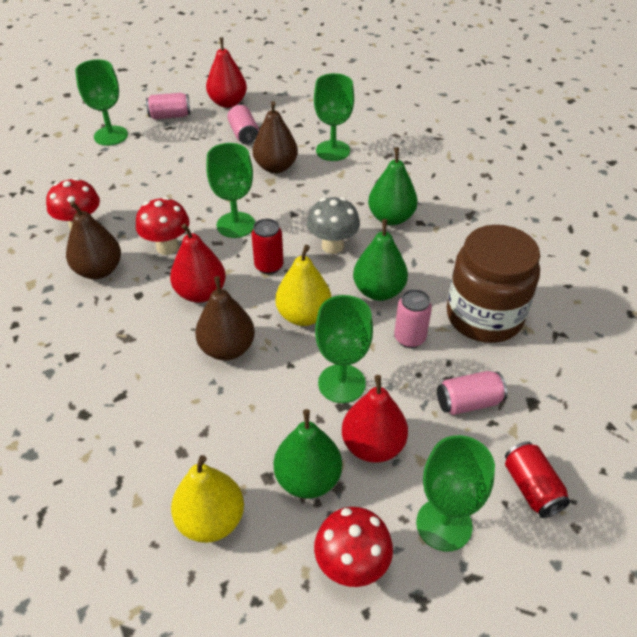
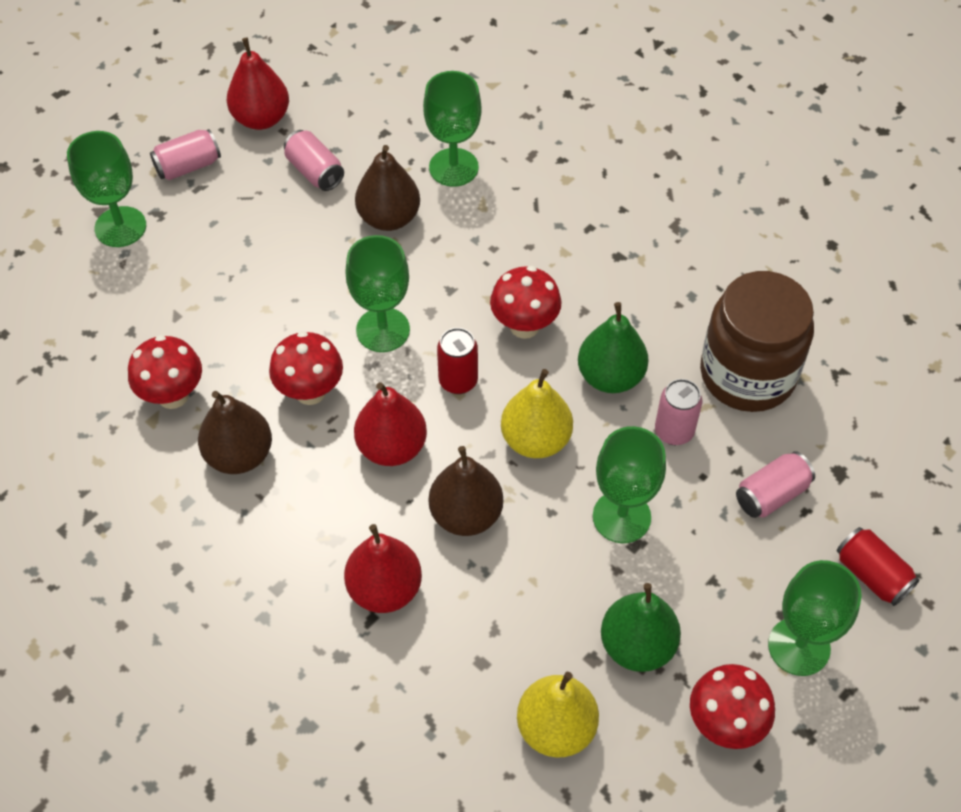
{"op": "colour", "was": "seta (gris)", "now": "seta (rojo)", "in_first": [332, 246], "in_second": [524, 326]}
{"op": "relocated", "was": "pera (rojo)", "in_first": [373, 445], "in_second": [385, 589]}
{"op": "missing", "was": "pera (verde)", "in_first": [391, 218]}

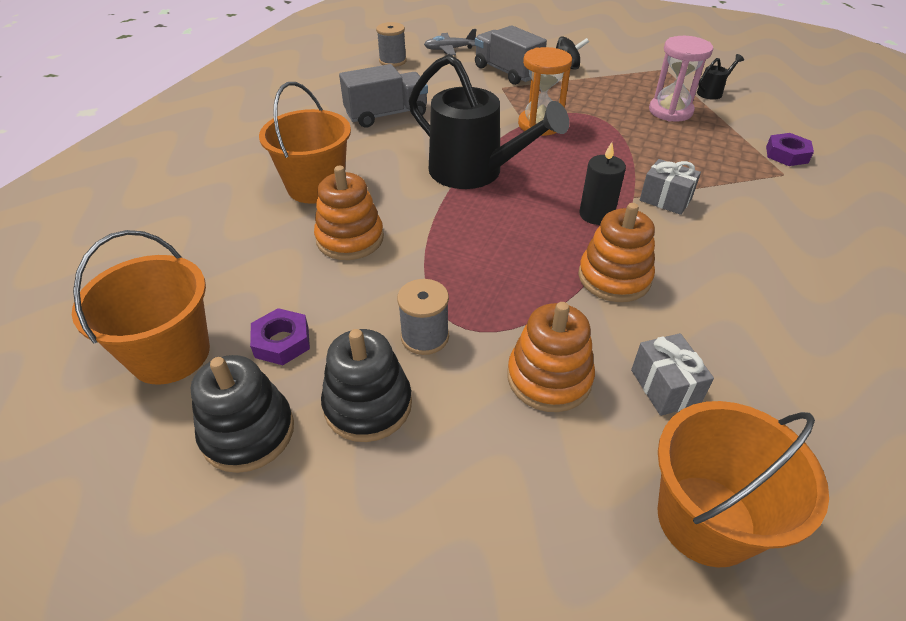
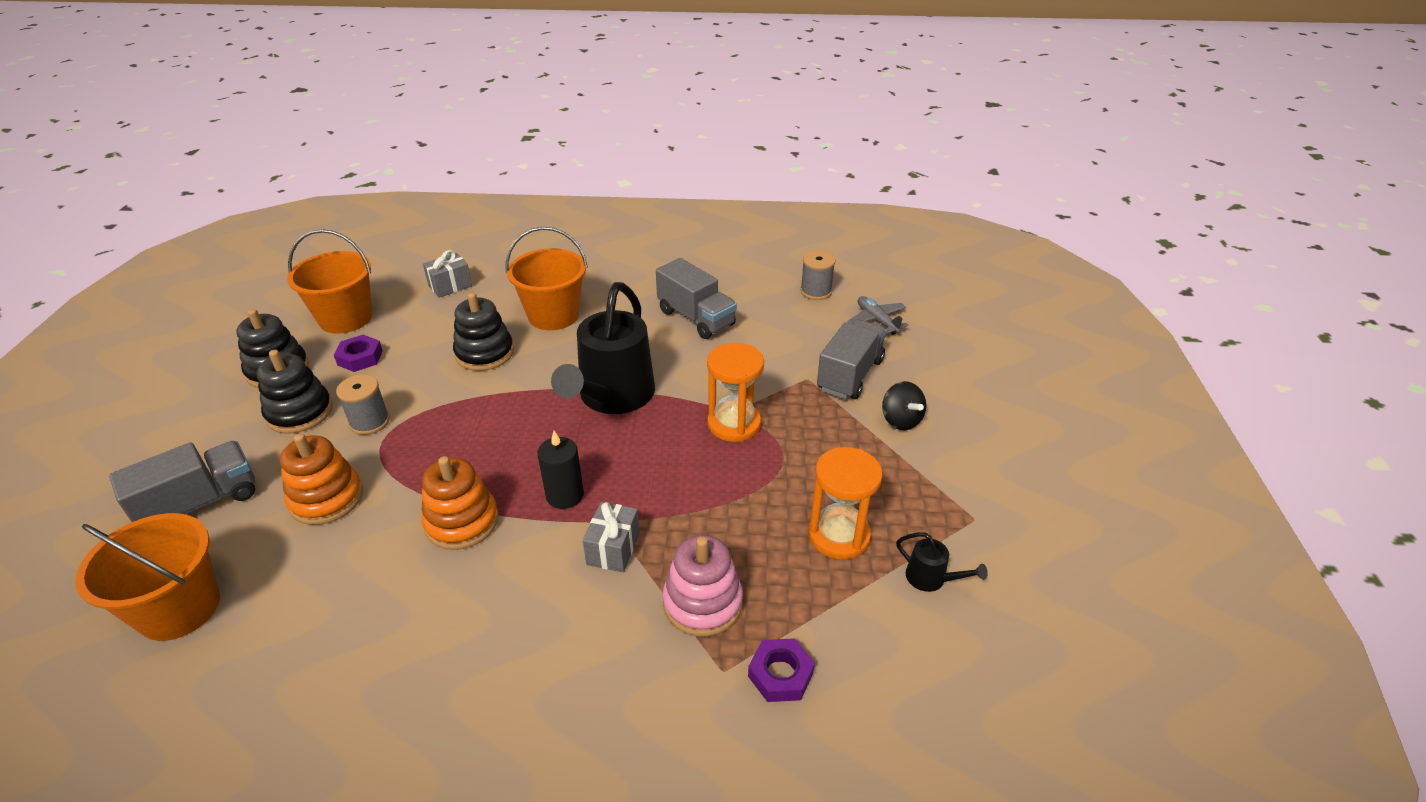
{"op": "colour", "was": "juguete apilable (naranja)", "now": "juguete apilable (negro)", "in_first": [350, 239], "in_second": [485, 353]}
{"op": "relocated", "was": "regalo (gris)", "in_first": [664, 387], "in_second": [450, 286]}
{"op": "colour", "was": "reloj de arena (rosa)", "now": "reloj de arena (naranja)", "in_first": [670, 111], "in_second": [839, 536]}
{"op": "appeared", "now": "camión (gris)", "in_second": [200, 503]}
{"op": "appeared", "now": "juguete apilable (rosa)", "in_second": [702, 603]}

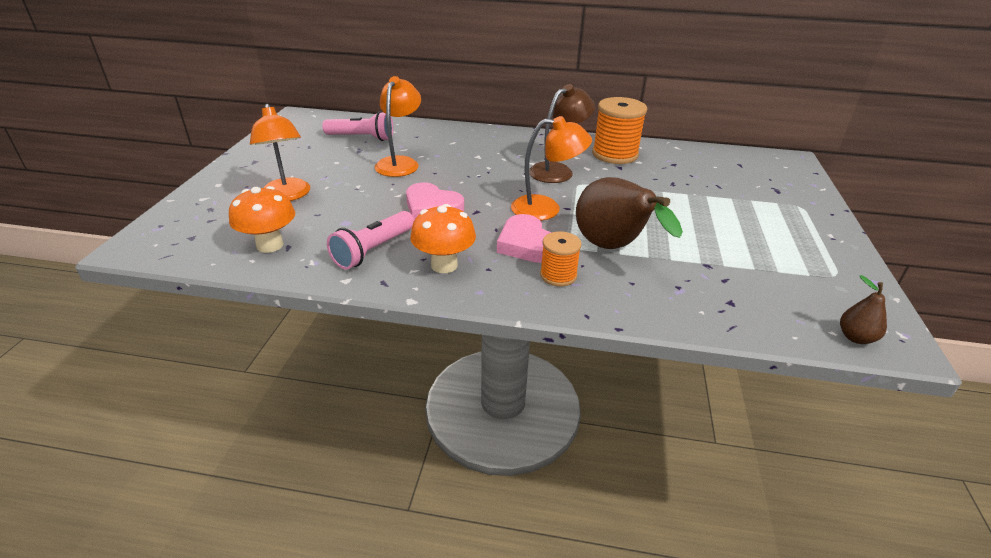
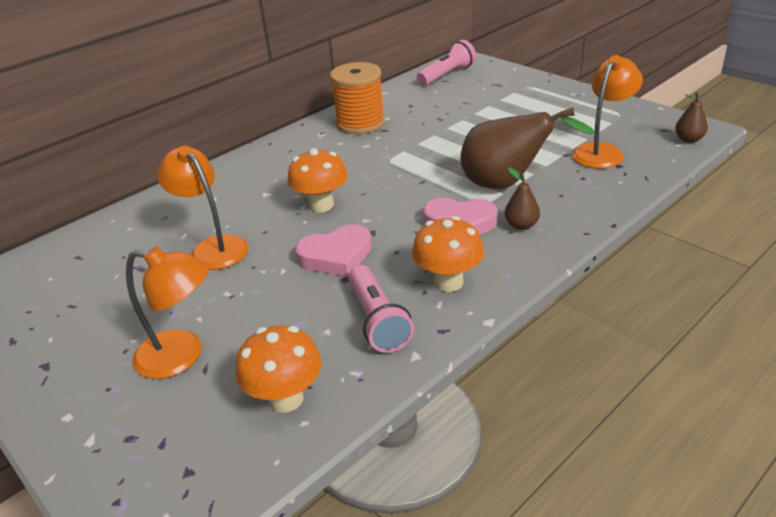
{"op": "relocated", "was": "lámpara de mano (rosa)", "in_first": [361, 138], "in_second": [447, 75]}
{"op": "relocated", "was": "lámpara (naranja)", "in_first": [546, 209], "in_second": [602, 151]}
{"op": "missing", "was": "lámpara (marrón)", "in_first": [557, 170]}
{"op": "exchanged", "was": "carrete (naranja)", "now": "pera (marrón)", "in_first": [558, 275], "in_second": [521, 225]}
{"op": "appeared", "now": "seta (naranja)", "in_second": [321, 205]}

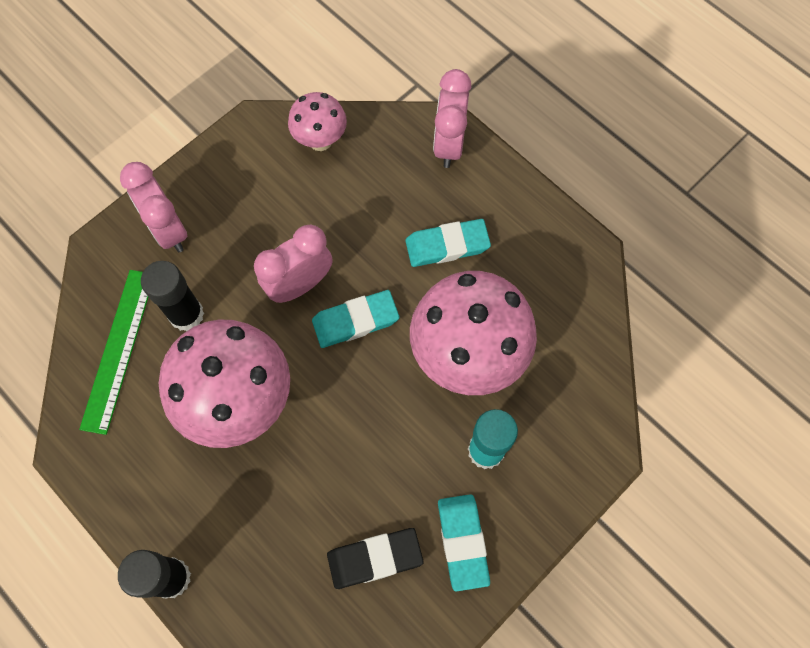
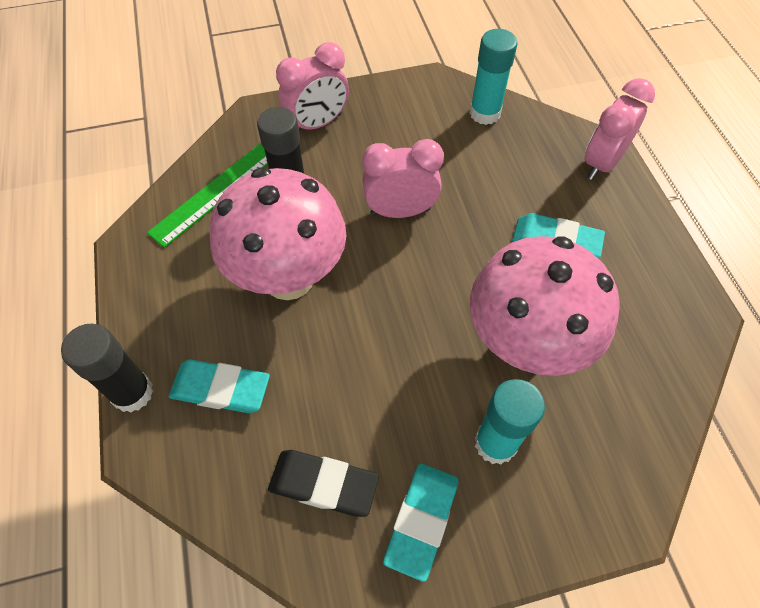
{"op": "spun", "was": "despertador (rosa)", "in_first": [168, 230], "in_second": [317, 124], "clockwise": -120}
{"op": "exchanged", "was": "seta (rosa)", "now": "barra de pegamento (turquesa)", "in_first": [320, 140], "in_second": [485, 113]}
{"op": "relocated", "was": "goma de borrar (turquesa)", "in_first": [355, 321], "in_second": [221, 389]}

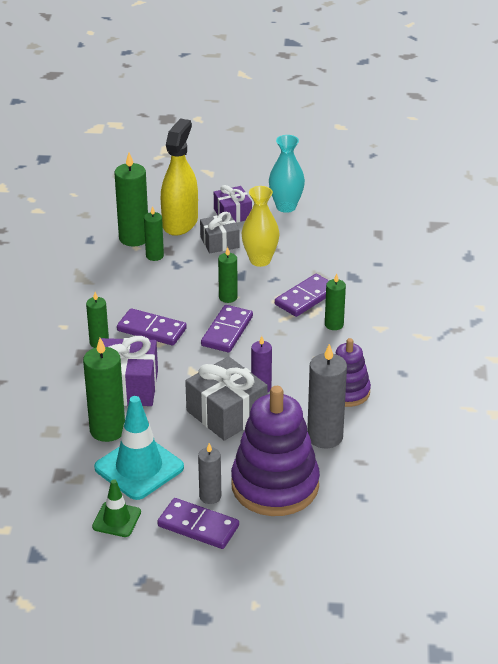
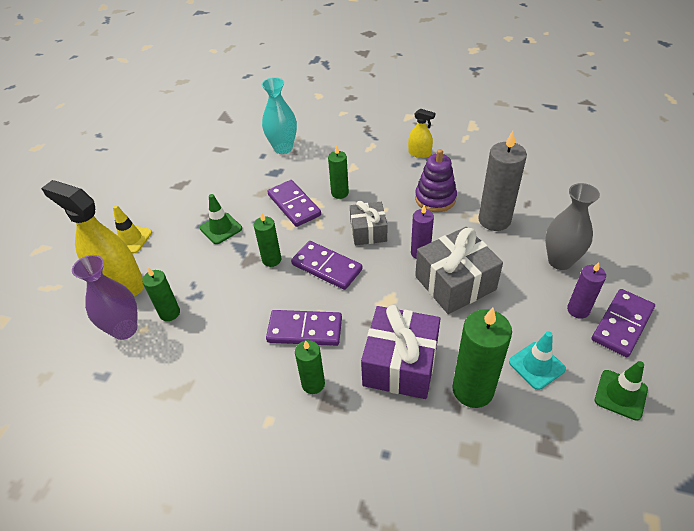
{"op": "size", "was": "cono de tráfico (turquesa)", "in_first": [139, 468], "in_second": [536, 365], "ratio": 0.56}
{"op": "exchanged", "was": "vela (verde)", "now": "florero (morado)", "in_first": [134, 238], "in_second": [125, 329]}
{"op": "spun", "was": "ficha de dominó (morado)", "in_first": [151, 330], "in_second": [305, 330], "clockwise": 60}
{"op": "colour", "was": "vela (gris)", "now": "vela (morado)", "in_first": [210, 496], "in_second": [578, 310]}
{"op": "relocated", "was": "regalo (gris)", "in_first": [219, 242], "in_second": [368, 231]}
{"op": "exchanged", "was": "regalo (morado)", "now": "cono de tráfico (amarillo)", "in_first": [232, 214], "in_second": [130, 239]}
{"op": "exchanged", "was": "juguete apilable (morado)", "now": "florero (gris)", "in_first": [275, 485], "in_second": [560, 261]}
{"op": "exchanged", "was": "florero (amarillo)", "now": "cono de tráfico (verde)", "in_first": [260, 260], "in_second": [221, 228]}
{"op": "relocated", "was": "florero (turquesa)", "in_first": [286, 207], "in_second": [283, 148]}
{"op": "appeared", "now": "pulverizador (amarillo)", "in_second": [419, 153]}

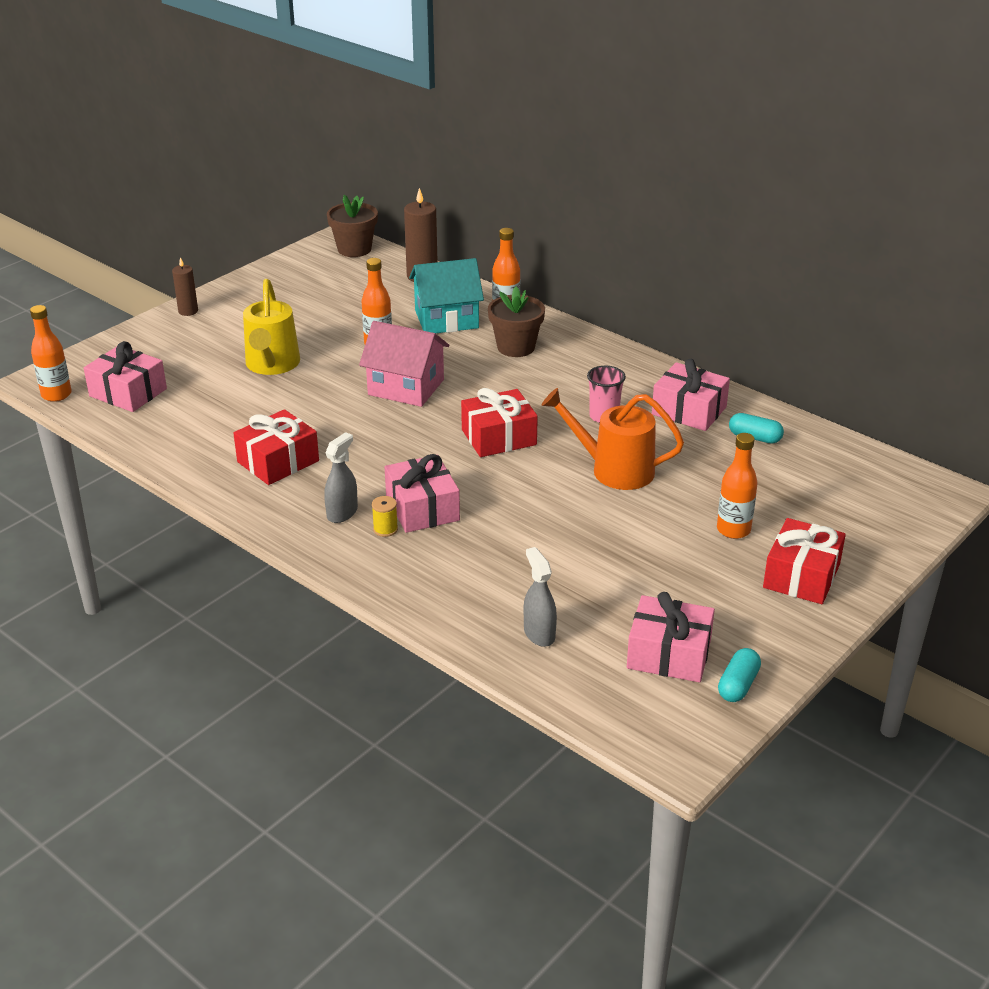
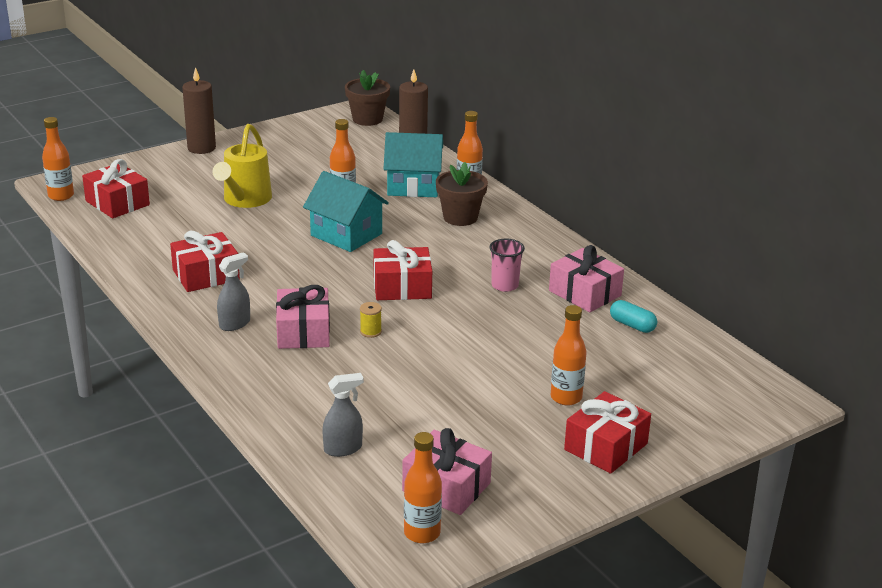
{"op": "colour", "was": "regalo (rosa)", "now": "regalo (rojo)", "in_first": [128, 392], "in_second": [117, 203]}
{"op": "size", "was": "vela (marrón)", "in_first": [188, 311], "in_second": [201, 148], "ratio": 1.65}
{"op": "colour", "was": "casa (rosa)", "now": "casa (turquesa)", "in_first": [406, 387], "in_second": [346, 234]}
{"op": "relocated", "was": "carrete (amarillo)", "in_first": [385, 529], "in_second": [370, 332]}
{"op": "spun", "was": "pulverizador (gris)", "in_first": [539, 634], "in_second": [343, 449], "clockwise": 75}
{"op": "missing", "was": "regadera (naranja)", "in_first": [613, 469]}
{"op": "missing", "was": "cápsula (turquesa)", "in_first": [738, 685]}
{"op": "appeared", "now": "botella (naranja)", "in_second": [422, 533]}

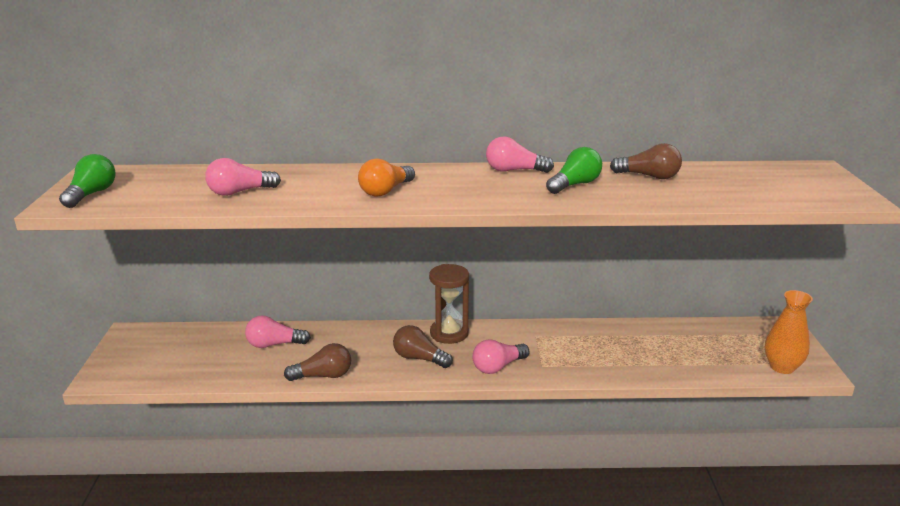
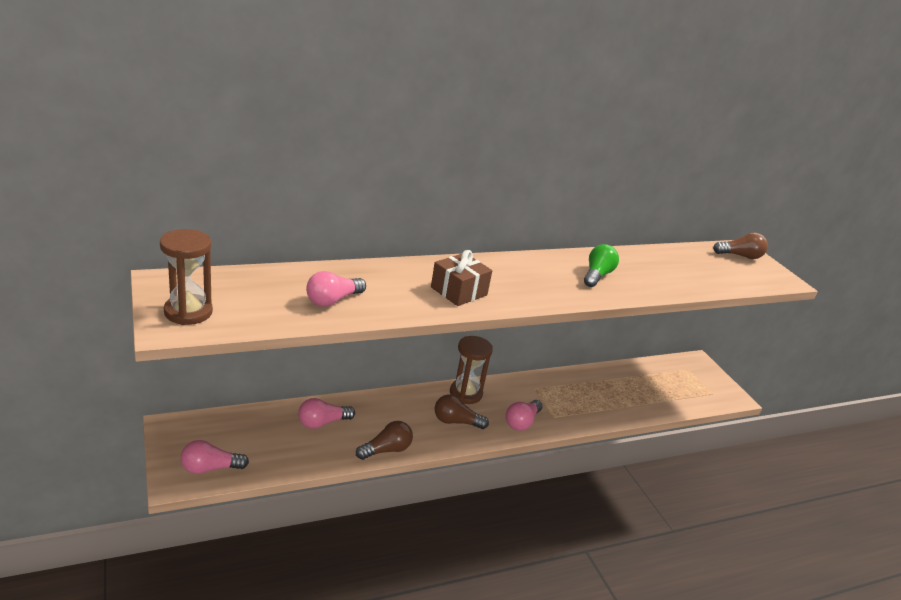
{"op": "exchanged", "was": "bombilla (verde)", "now": "reloj de arena (marrón)", "in_first": [91, 194], "in_second": [188, 312]}
{"op": "exchanged", "was": "bombilla (naranja)", "now": "regalo (marrón)", "in_first": [386, 191], "in_second": [459, 291]}
{"op": "relocated", "was": "bombilla (rosa)", "in_first": [514, 171], "in_second": [210, 468]}
{"op": "relocated", "was": "bombilla (marrón)", "in_first": [649, 176], "in_second": [740, 256]}
{"op": "missing", "was": "florero (naranja)", "in_first": [782, 367]}

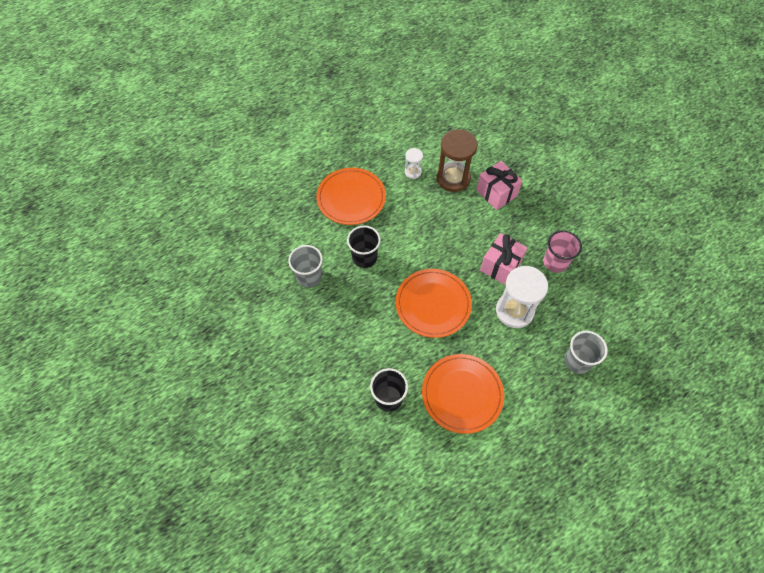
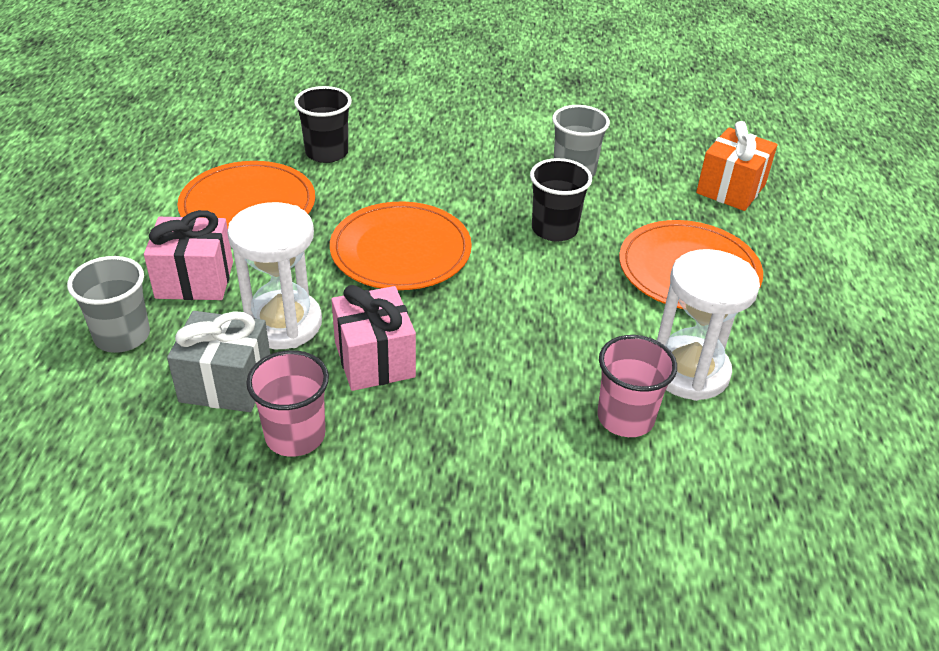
{"op": "size", "was": "reloj de arena (blanco)", "in_first": [413, 172], "in_second": [689, 371], "ratio": 1.97}
{"op": "exchanged", "was": "reloj de arena (marrón)", "now": "vaso (rosa)", "in_first": [453, 178], "in_second": [625, 418]}
{"op": "relocated", "was": "regalo (rosa)", "in_first": [496, 193], "in_second": [194, 280]}
{"op": "appeared", "now": "regalo (gris)", "in_second": [226, 383]}
{"op": "appeared", "now": "regalo (naranja)", "in_second": [731, 189]}

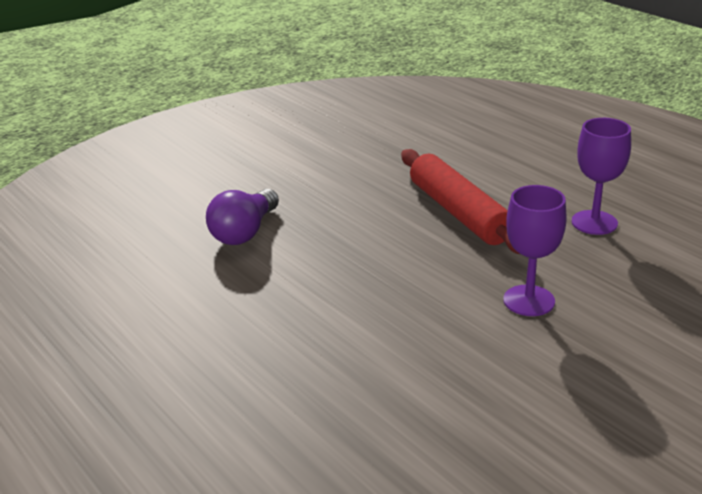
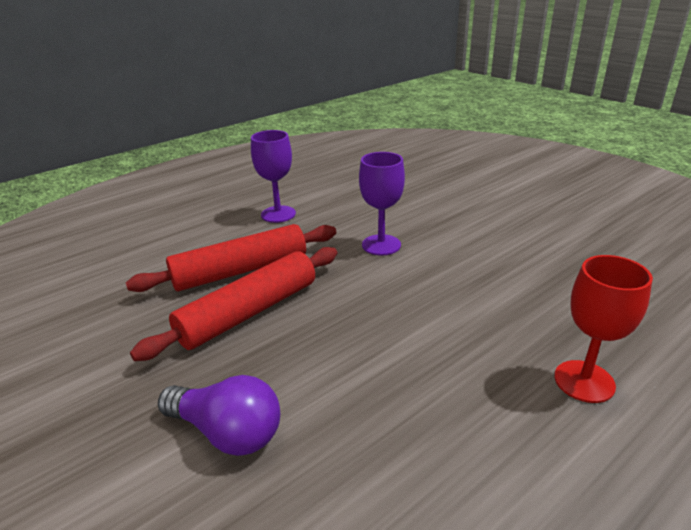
{"op": "appeared", "now": "rodillo (rojo)", "in_second": [249, 312]}
{"op": "appeared", "now": "copa (rojo)", "in_second": [584, 381]}

